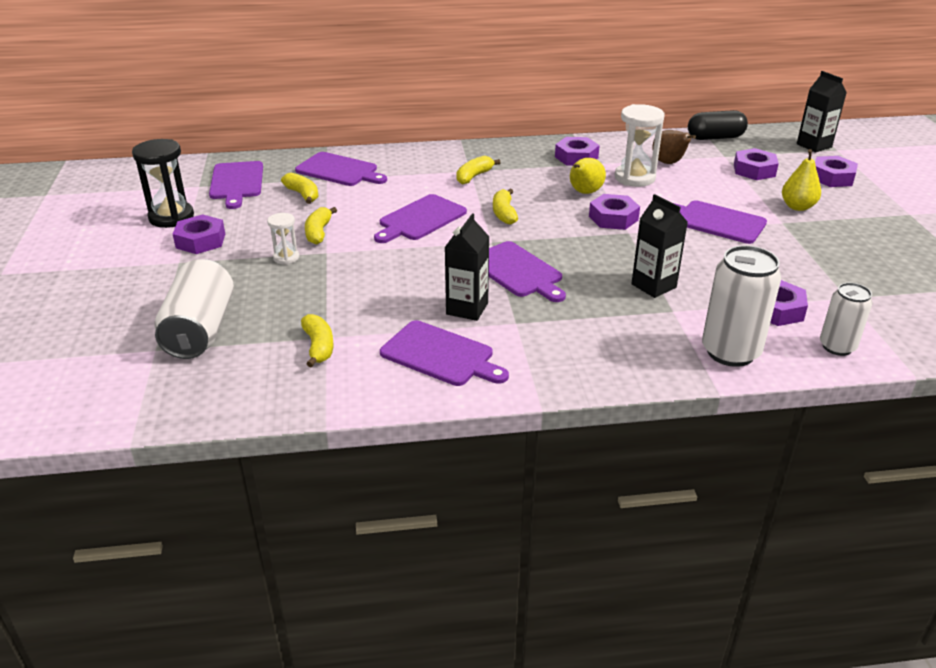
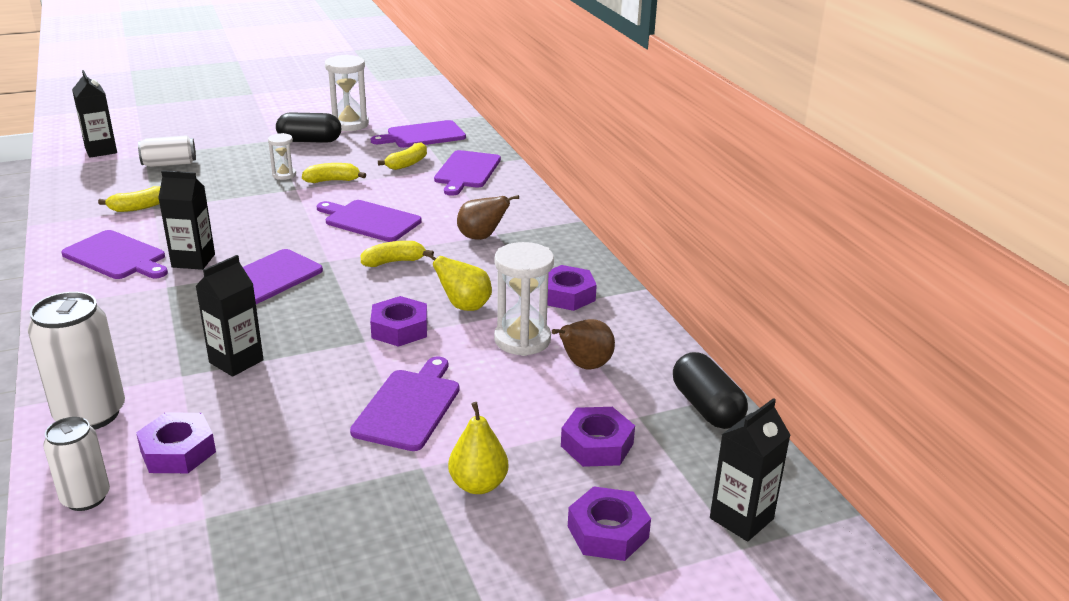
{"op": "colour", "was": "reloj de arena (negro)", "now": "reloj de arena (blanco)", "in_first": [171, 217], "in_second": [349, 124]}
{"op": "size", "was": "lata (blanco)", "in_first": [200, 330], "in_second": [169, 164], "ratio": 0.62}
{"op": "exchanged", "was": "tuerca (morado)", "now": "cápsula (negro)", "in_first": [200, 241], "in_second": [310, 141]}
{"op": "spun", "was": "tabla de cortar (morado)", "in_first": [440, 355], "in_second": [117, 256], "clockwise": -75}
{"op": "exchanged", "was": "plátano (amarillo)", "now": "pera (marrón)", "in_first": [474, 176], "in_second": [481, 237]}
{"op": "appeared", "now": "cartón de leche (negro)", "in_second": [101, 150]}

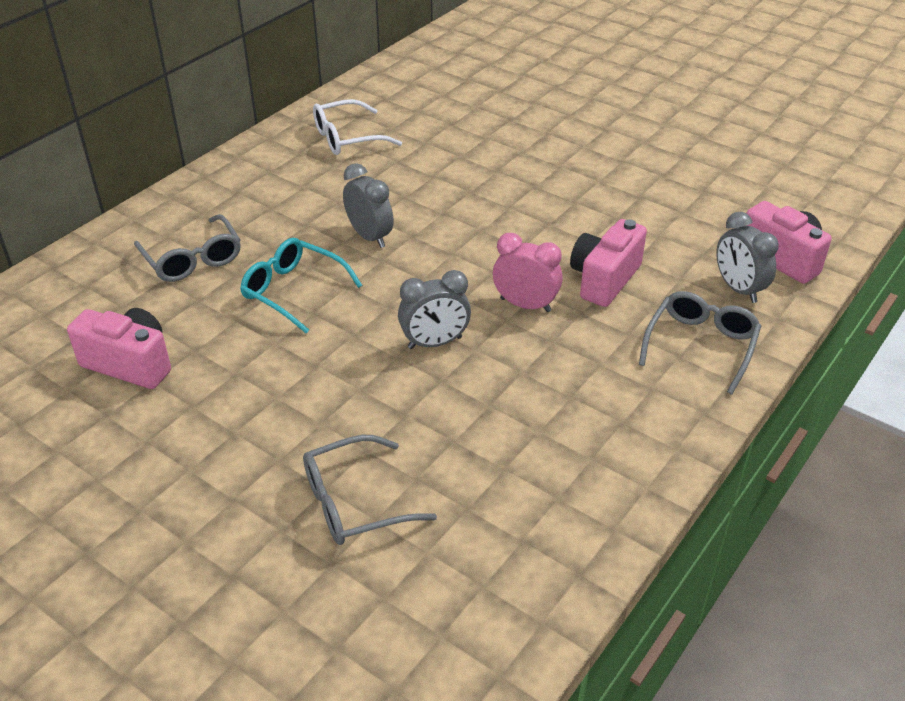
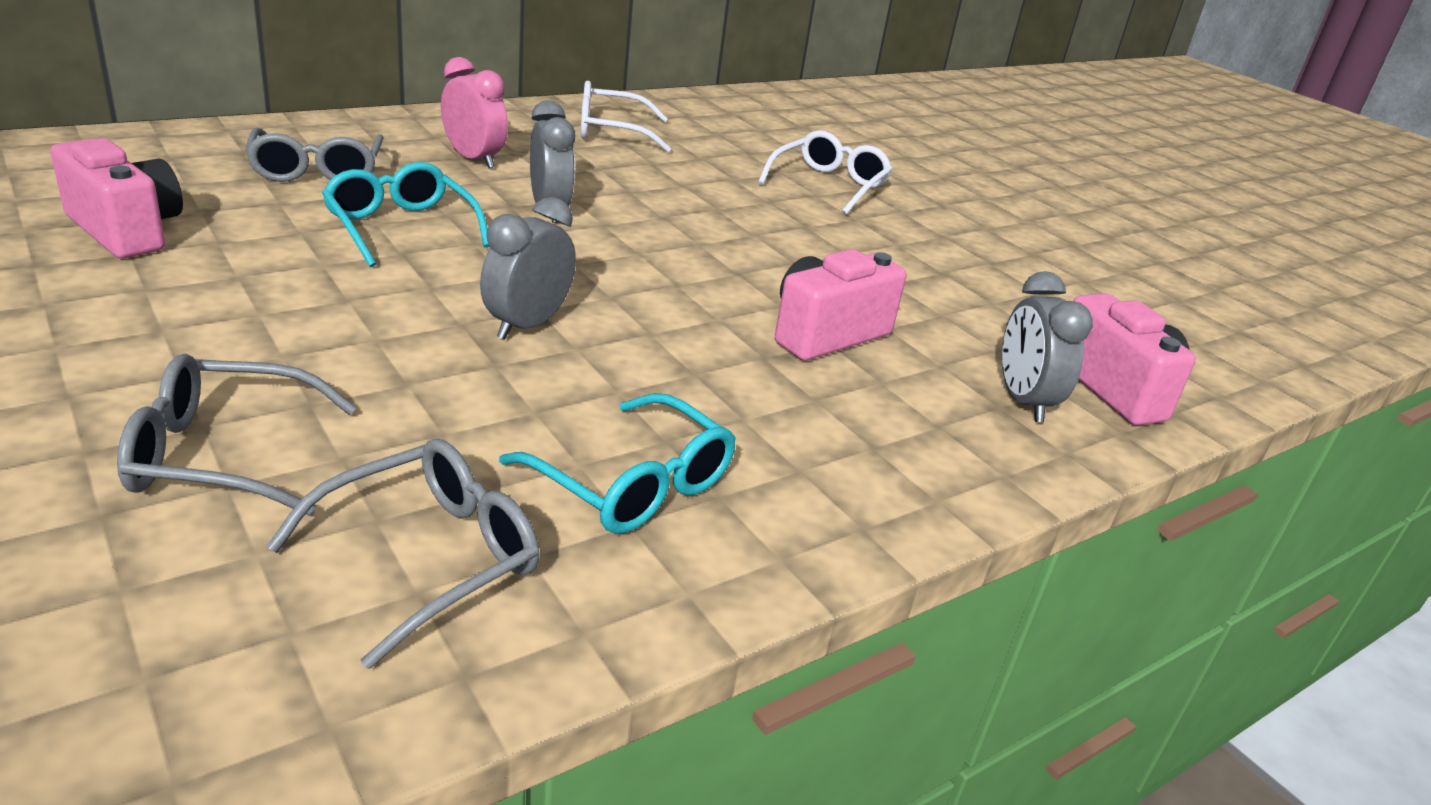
{"op": "spun", "was": "despertador (gris)", "in_first": [435, 343], "in_second": [527, 325], "clockwise": 120}
{"op": "relocated", "was": "despertador (rosa)", "in_first": [525, 305], "in_second": [474, 159]}
{"op": "relocated", "was": "gafas (gris)", "in_first": [701, 345], "in_second": [430, 557]}
{"op": "appeared", "now": "gafas (turquesa)", "in_second": [633, 484]}
{"op": "appeared", "now": "gafas (blanco)", "in_second": [829, 185]}

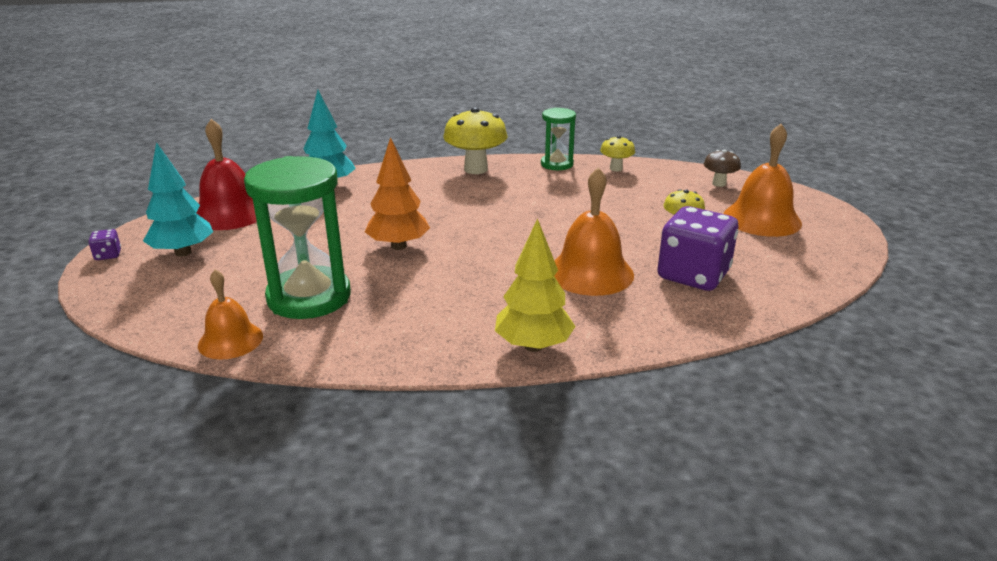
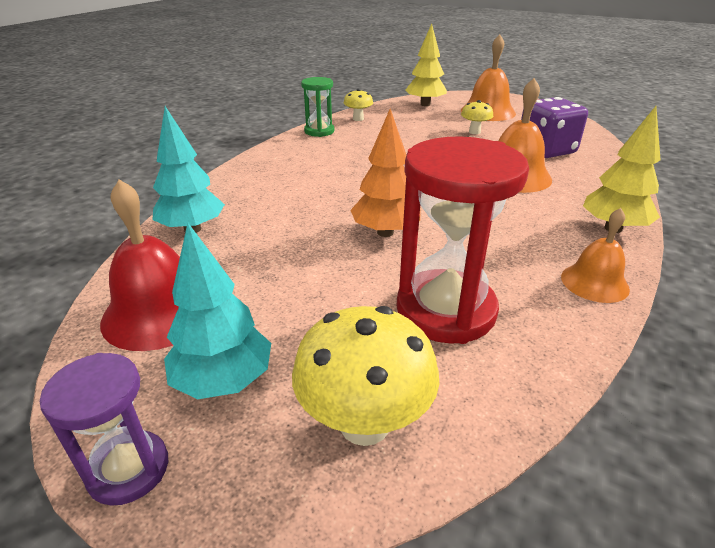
{"op": "exchanged", "was": "dado (morado)", "now": "reloj de arena (morado)", "in_first": [108, 255], "in_second": [128, 469]}
{"op": "relocated", "was": "campana (naranja)", "in_first": [230, 340], "in_second": [594, 282]}
{"op": "colour", "was": "reloj de arena (verde)", "now": "reloj de arena (rojo)", "in_first": [309, 297], "in_second": [445, 310]}
{"op": "relocated", "was": "seta (amarillo)", "in_first": [476, 169], "in_second": [364, 423]}
{"op": "exchanged", "was": "seta (marrón)", "now": "árbol (amarillo)", "in_first": [719, 184], "in_second": [425, 104]}

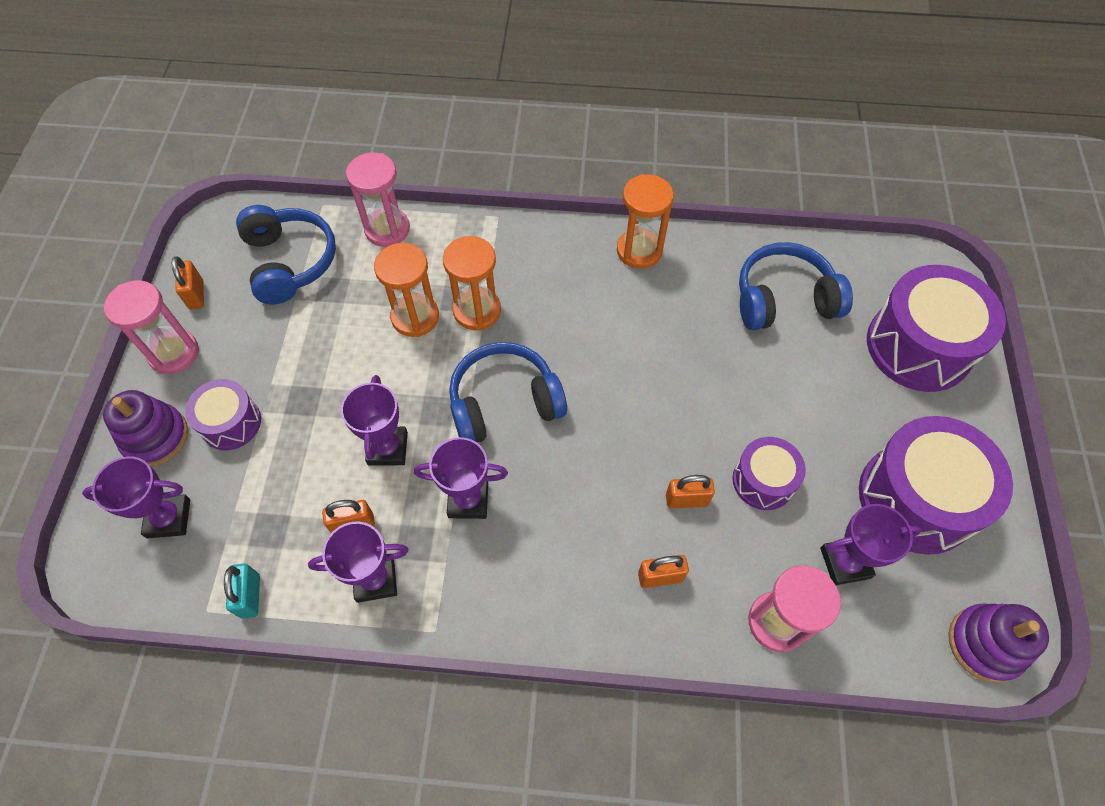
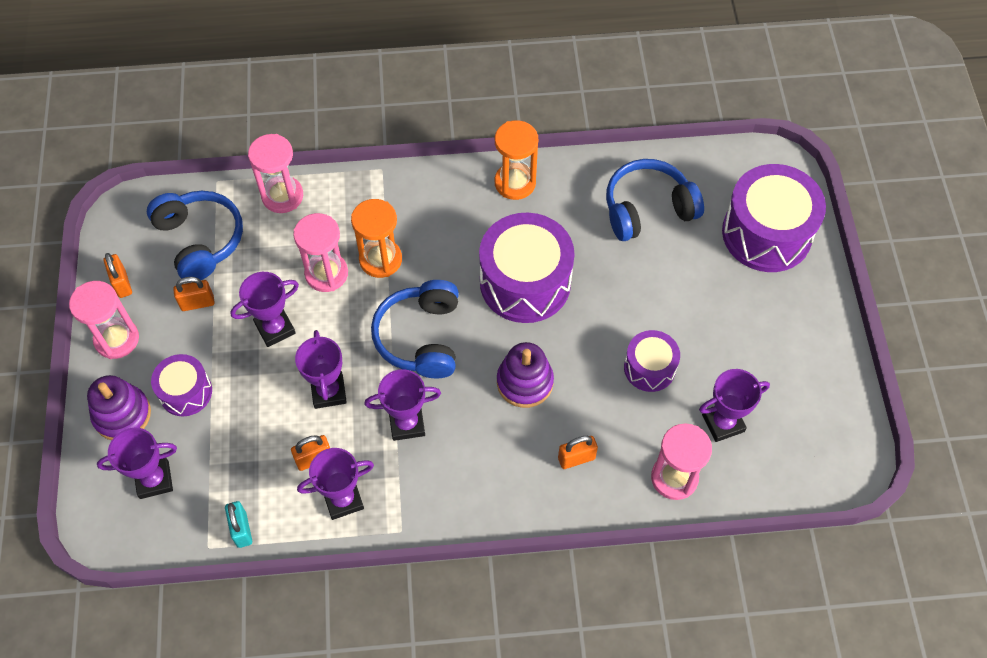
{"op": "colour", "was": "reloj de arena (naranja)", "now": "reloj de arena (rosa)", "in_first": [415, 317], "in_second": [326, 273]}
{"op": "spun", "was": "auriculares (azul)", "in_first": [504, 403], "in_second": [421, 337], "clockwise": -60}
{"op": "relocated", "was": "candado (naranja)", "in_first": [686, 500], "in_second": [197, 303]}
{"op": "relocated", "was": "tambor (morado)", "in_first": [916, 499], "in_second": [525, 282]}
{"op": "relocated", "was": "juguete apilable (morado)", "in_first": [985, 644], "in_second": [524, 382]}
{"op": "appeared", "now": "trofeo (morado)", "in_second": [275, 328]}

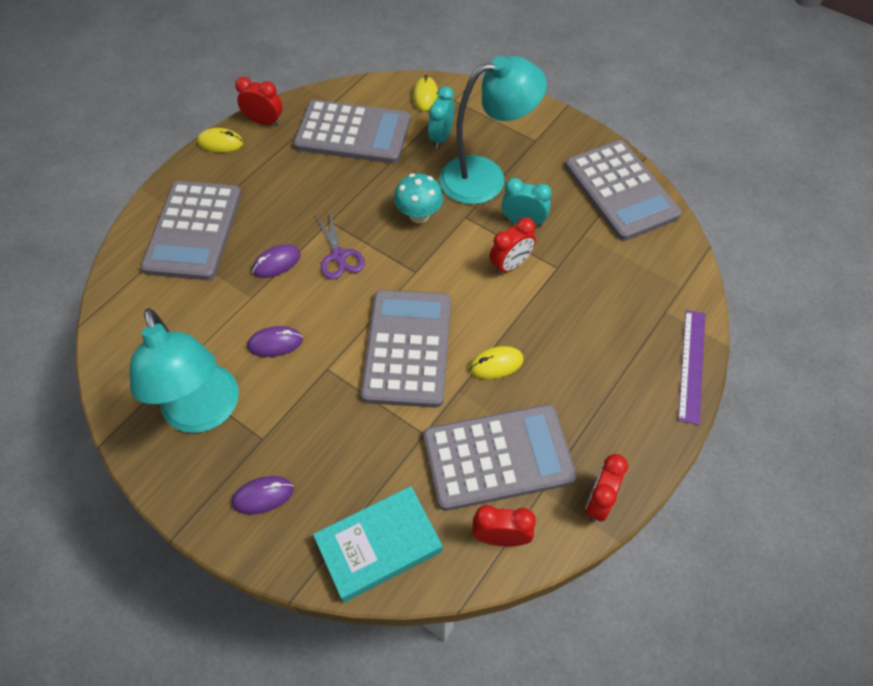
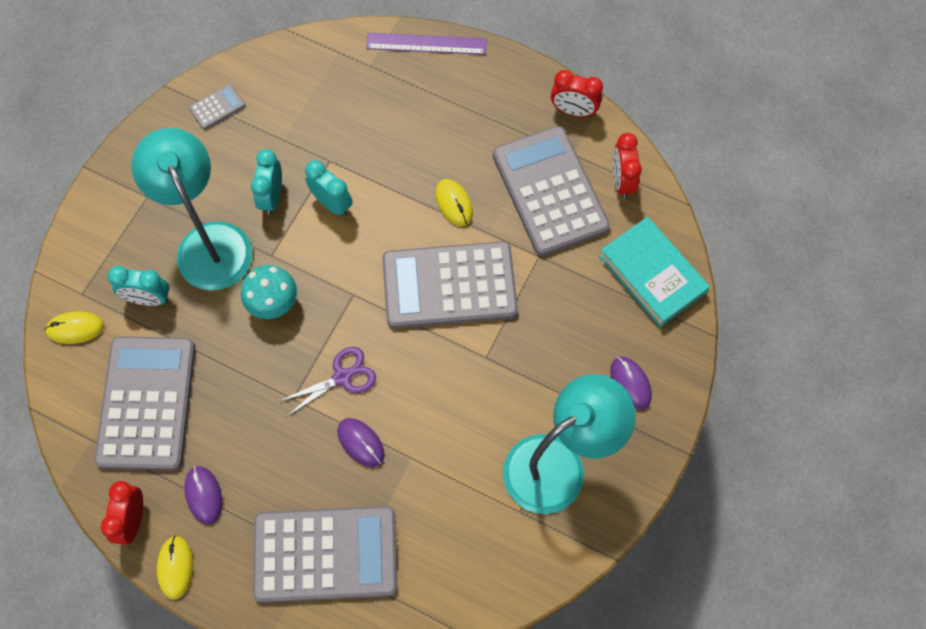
{"op": "relocated", "was": "ratón (morado)", "in_first": [275, 343], "in_second": [204, 495]}
{"op": "colour", "was": "despertador (rojo)", "now": "despertador (turquesa)", "in_first": [510, 265], "in_second": [332, 203]}
{"op": "size", "was": "calculadora (gris)", "in_first": [621, 190], "in_second": [217, 107], "ratio": 0.4}

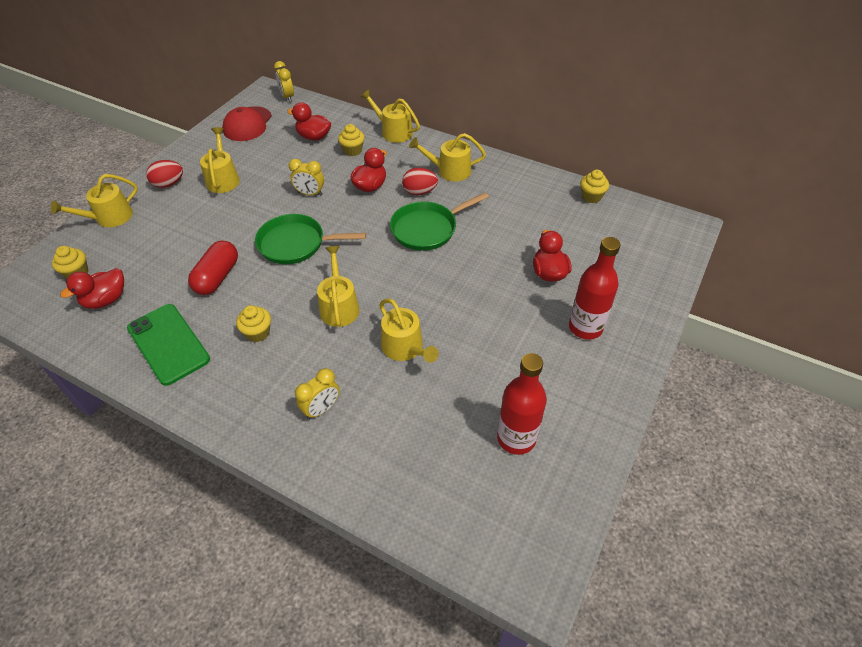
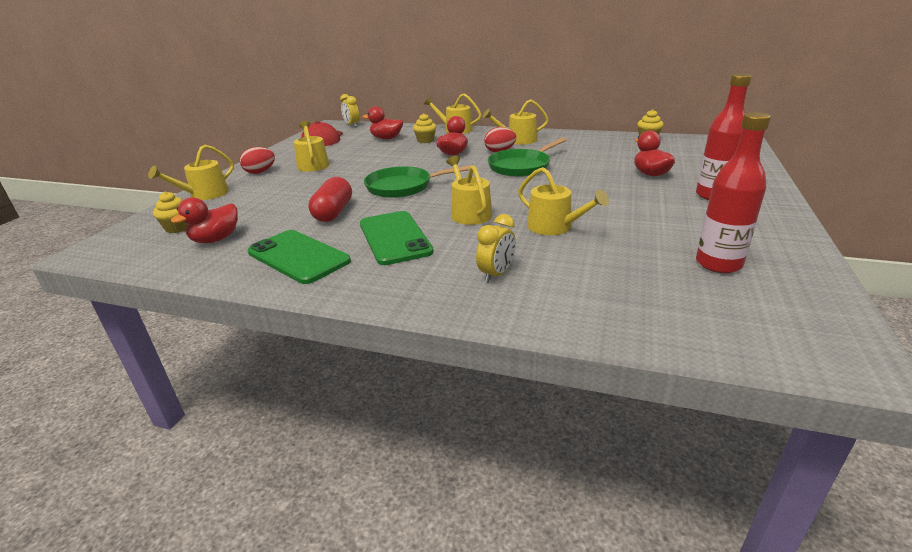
{"op": "exchanged", "was": "magdalena (amarillo)", "now": "móvil (verde)", "in_first": [258, 333], "in_second": [394, 238]}
{"op": "missing", "was": "despertador (amarillo)", "in_first": [310, 193]}

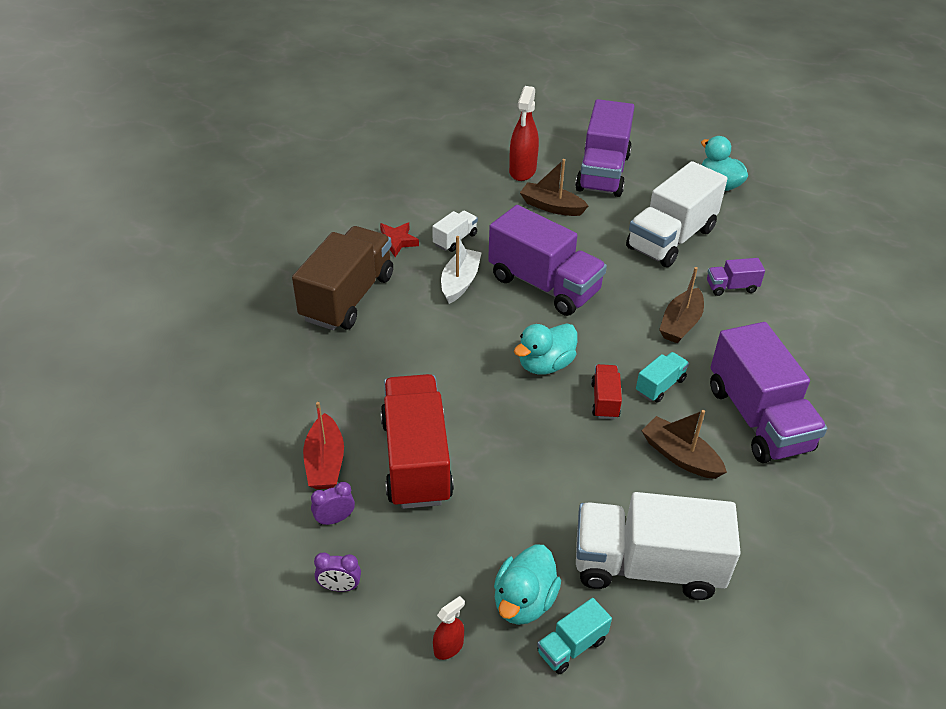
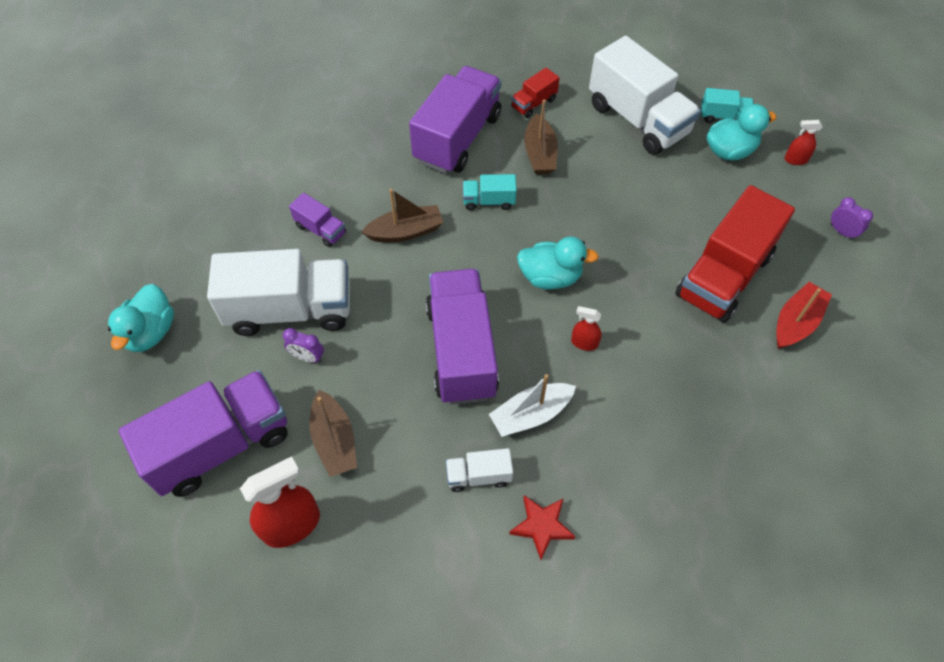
{"op": "missing", "was": "camión (marrón)", "in_first": [348, 297]}
{"op": "relocated", "was": "despertador (morado)", "in_first": [335, 519], "in_second": [307, 357]}
{"op": "relocated", "was": "camión (rojo)", "in_first": [605, 400], "in_second": [533, 103]}
{"op": "appeared", "now": "pulverizador (rojo)", "in_second": [584, 343]}

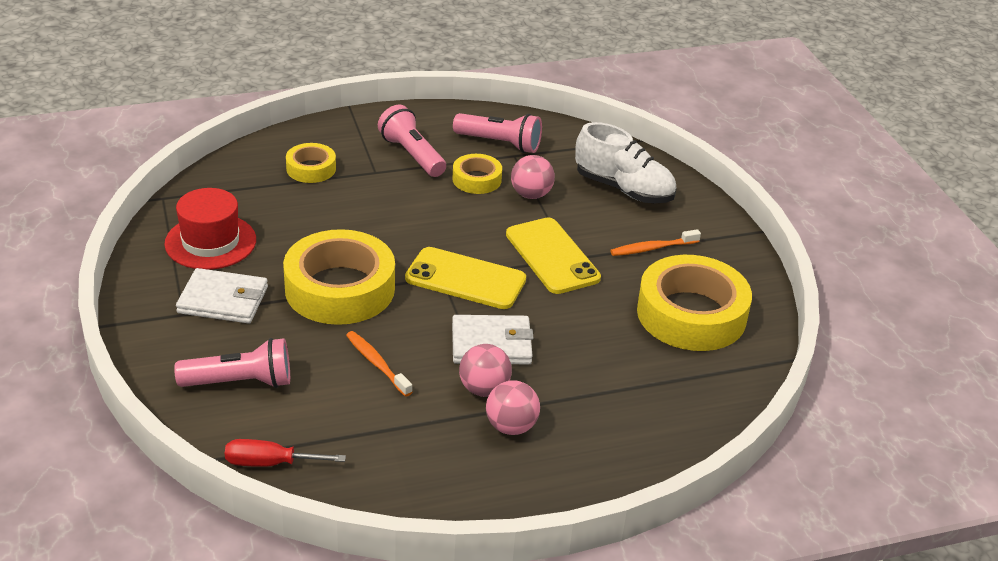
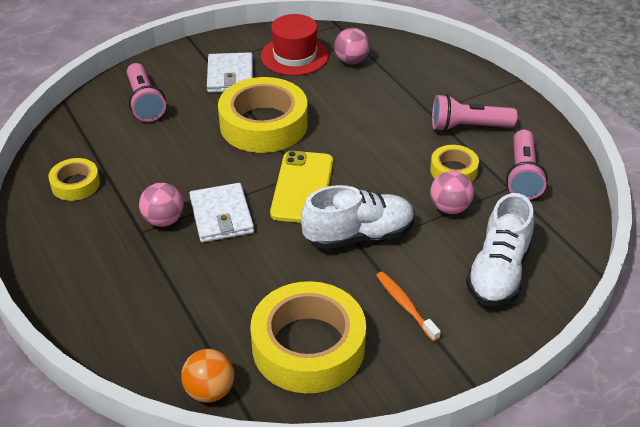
{"op": "missing", "was": "destornillador (rojo)", "in_first": [270, 463]}
{"op": "relocated", "was": "cinta adhesiva (amarillo)", "in_first": [311, 168], "in_second": [75, 184]}
{"op": "missing", "was": "cepillo de dientes (naranja)", "in_first": [377, 364]}
{"op": "spun", "was": "lámpara de mano (rosa)", "in_first": [412, 155], "in_second": [468, 127], "clockwise": -135}
{"op": "relocated", "was": "pelota (rosa)", "in_first": [511, 427], "in_second": [351, 61]}
{"op": "exchanged", "was": "móvil (amarillo)", "now": "zapato (blanco)", "in_first": [552, 256], "in_second": [359, 235]}
{"op": "appeared", "now": "pelota (naranja)", "in_second": [210, 391]}

